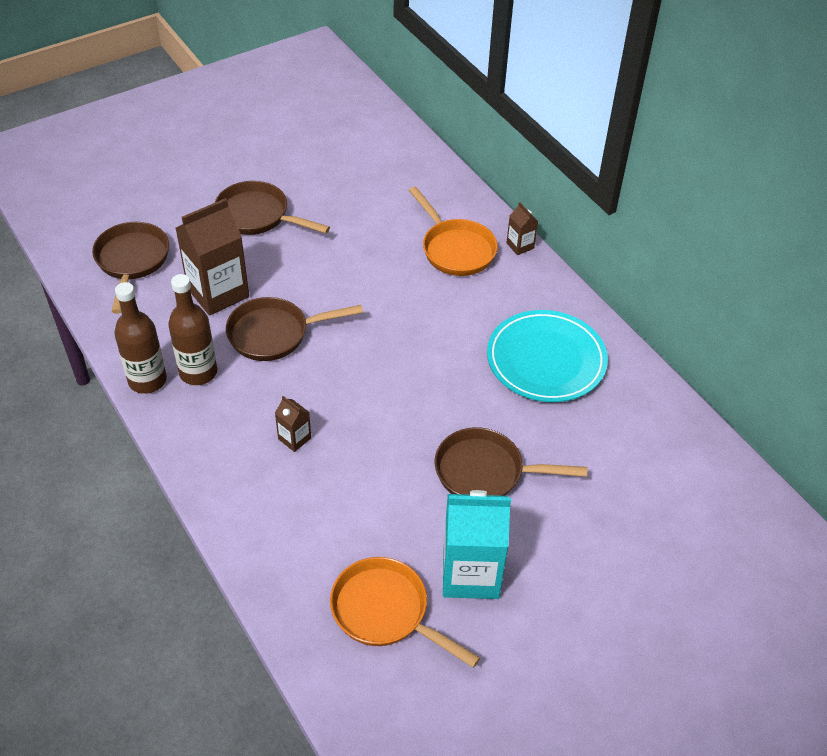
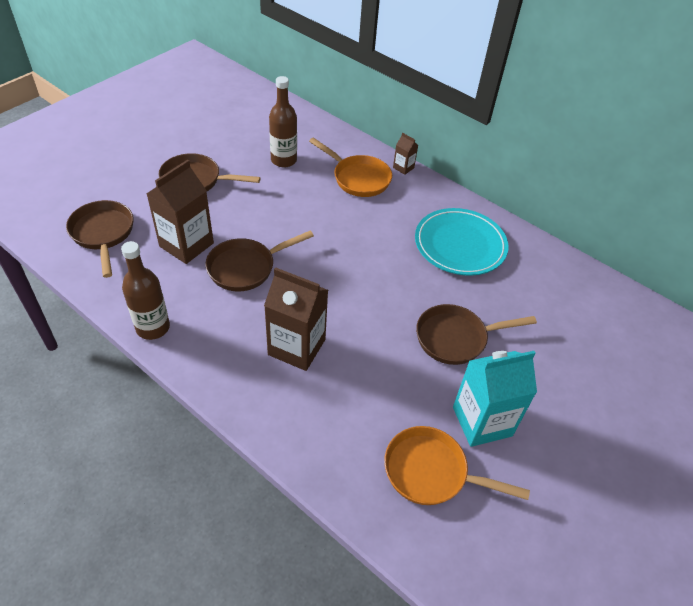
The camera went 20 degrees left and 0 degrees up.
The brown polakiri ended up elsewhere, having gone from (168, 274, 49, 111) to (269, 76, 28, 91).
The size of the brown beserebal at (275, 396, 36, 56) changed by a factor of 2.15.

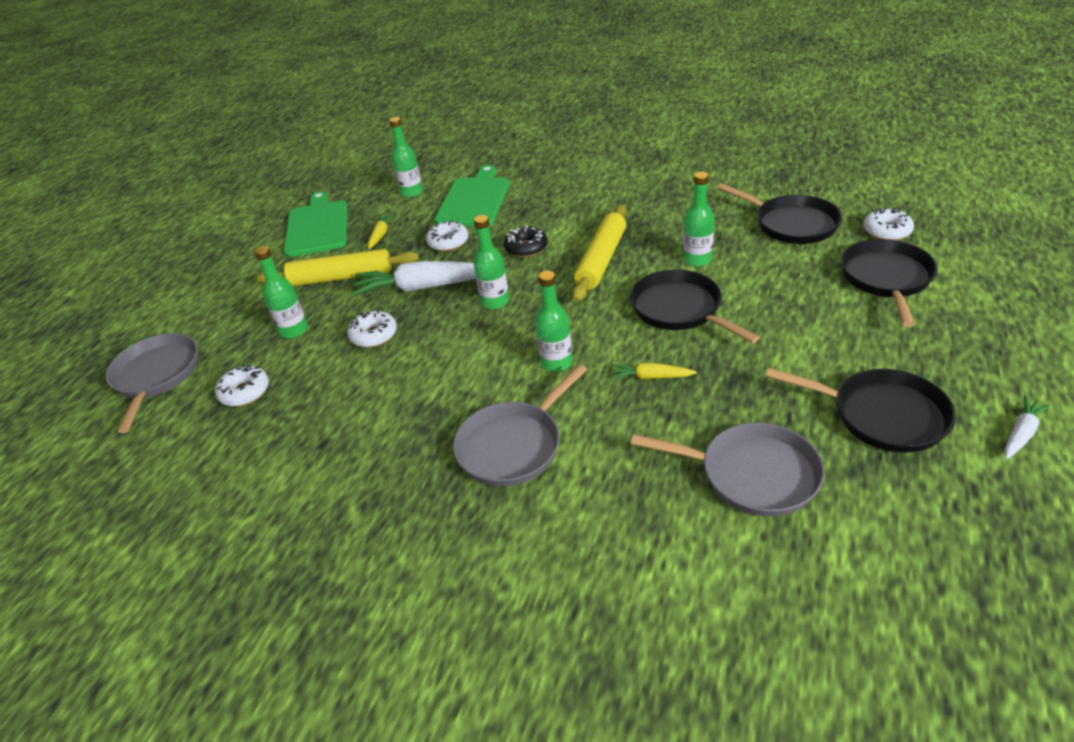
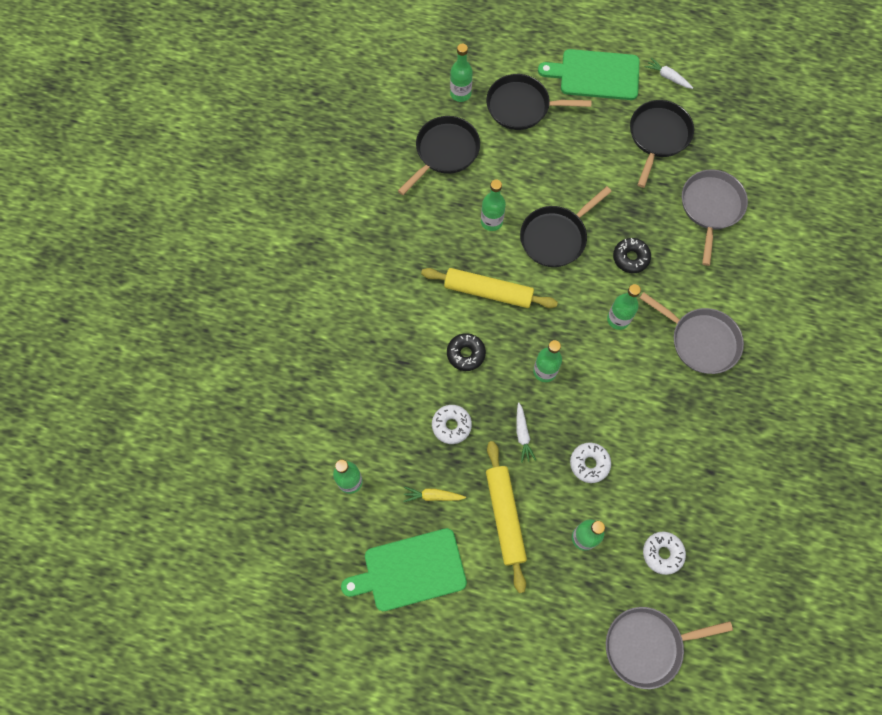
The camera went 100 degrees left and 30 degrees up.
The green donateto ended up elsewhere, having gone from (434, 165, 76, 61) to (538, 49, 101, 51).
Where the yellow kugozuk stood at (611, 363, 86, 17), the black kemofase came to stand at (613, 238, 38, 35).
Where the white kemofase stood at (863, 207, 51, 33), the green polakiri came to stand at (450, 43, 23, 59).
The size of the white kugozuk at (351, 261, 125, 35) changed by a factor of 0.48.

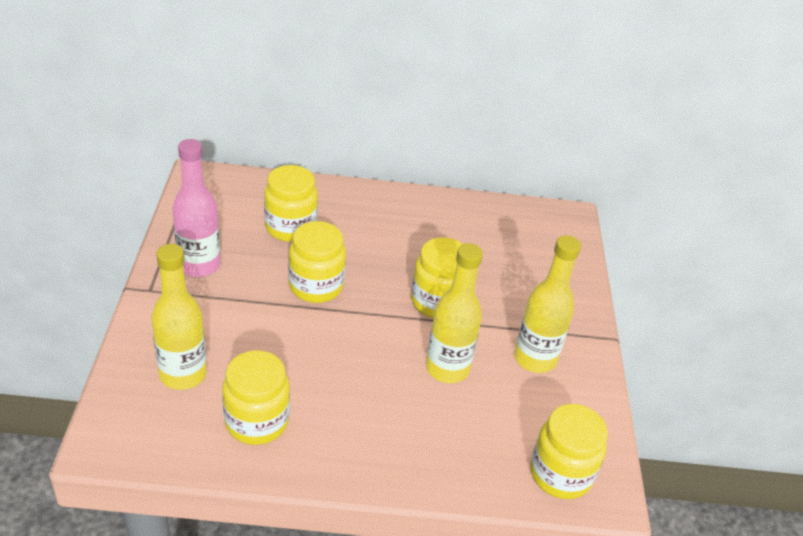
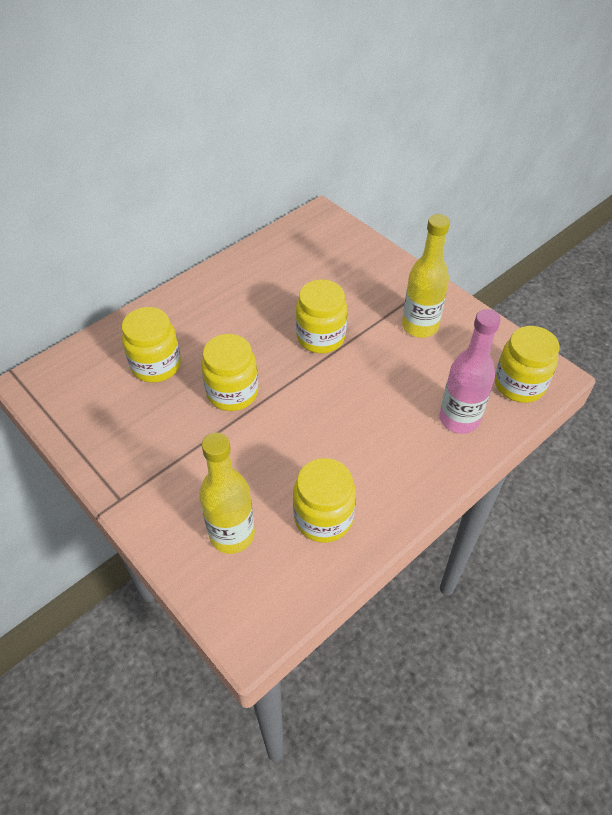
The camera went 40 degrees left and 10 degrees up.
The second view lost the yellow polakiri at (426, 243, 57, 140).
The pink polakiri ended up elsewhere, having gone from (173, 139, 47, 138) to (439, 309, 62, 125).

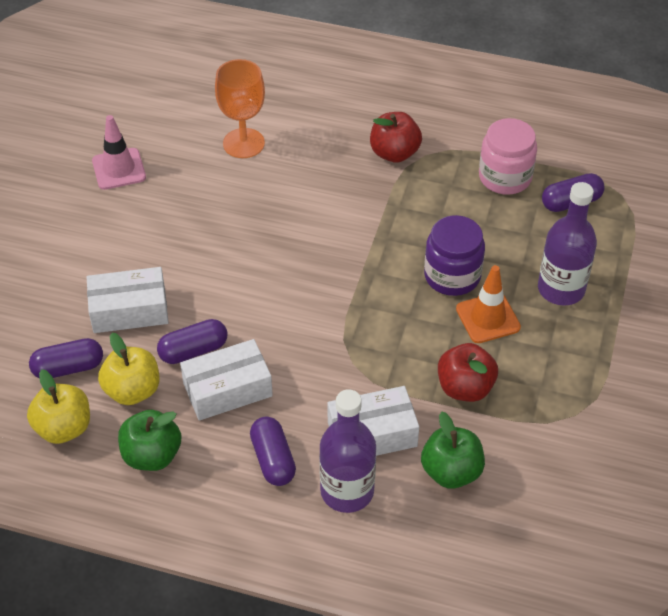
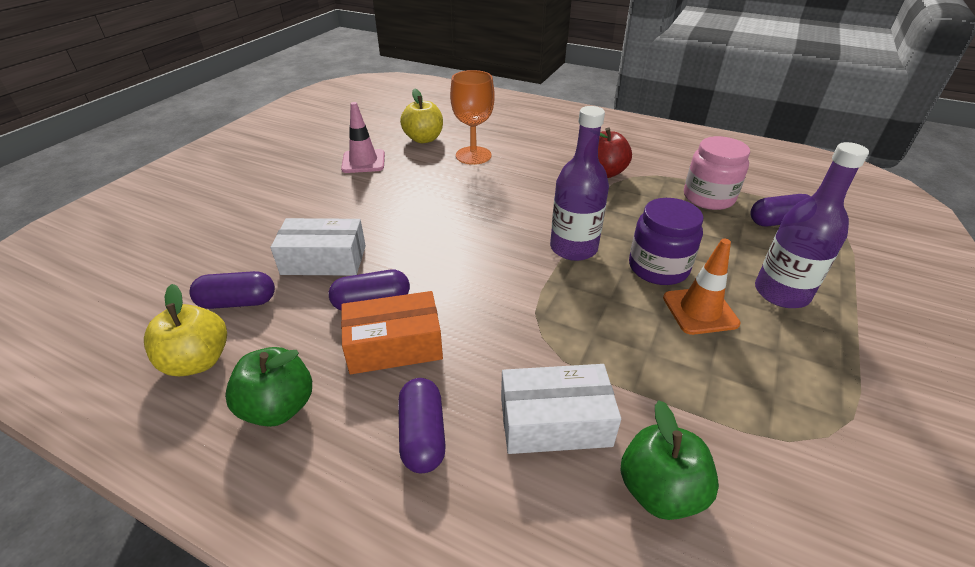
The camera went 10 degrees right and 10 degrees down.
The second view lost the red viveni at (438, 343, 60, 59).
The yellow viveni ended up elsewhere, having gone from (98, 333, 61, 72) to (400, 88, 43, 55).
The purple polakiri ended up elsewhere, having gone from (319, 389, 57, 124) to (550, 106, 59, 155).
What was the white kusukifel at (180, 339, 93, 82) turned into the orange kusukifel at (341, 291, 102, 83).

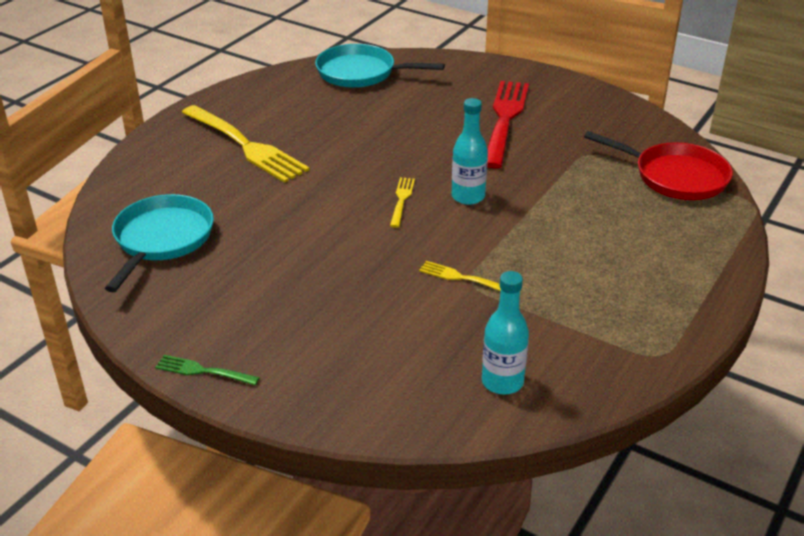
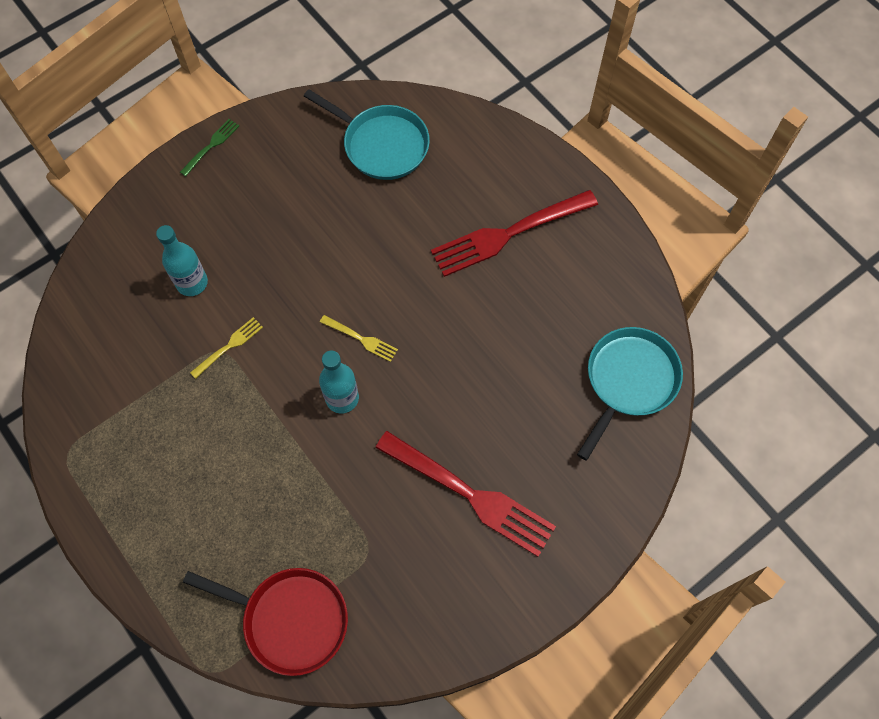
The camera went 110 degrees right and 30 degrees up.
The turquoise polakiri ended up elsewhere, having gone from (482, 271, 47, 124) to (156, 225, 52, 71).
What was the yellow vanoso at (182, 105, 128, 78) turned into the red vanoso at (431, 190, 167, 87).
The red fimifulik at (584, 131, 149, 69) ended up facing another way, 120 degrees counterclockwise from before.

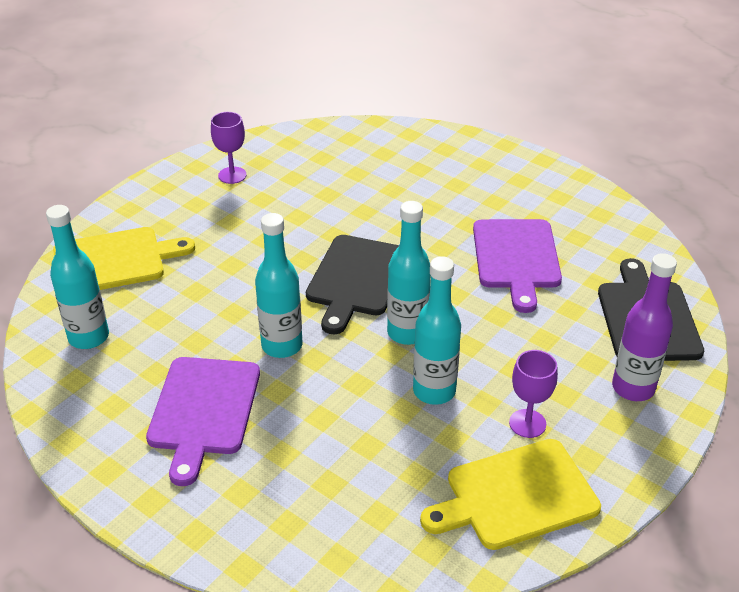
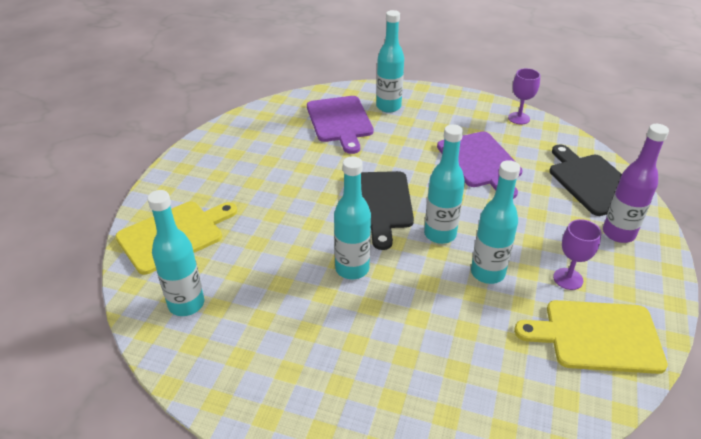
The camera went 20 degrees left and 0 degrees up.
The second view gained the turquoise polakiri at (376, 10, 28, 103).
The purple donateto ended up elsewhere, having gone from (146, 357, 114, 129) to (307, 96, 67, 58).
The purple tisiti ended up elsewhere, having gone from (211, 112, 36, 72) to (508, 68, 32, 56).
The yellow donateto at (420, 439, 181, 111) ended up facing another way, 45 degrees clockwise from before.

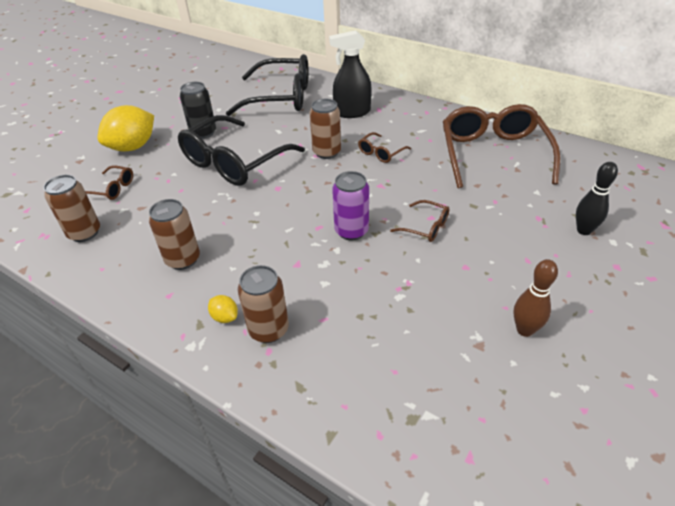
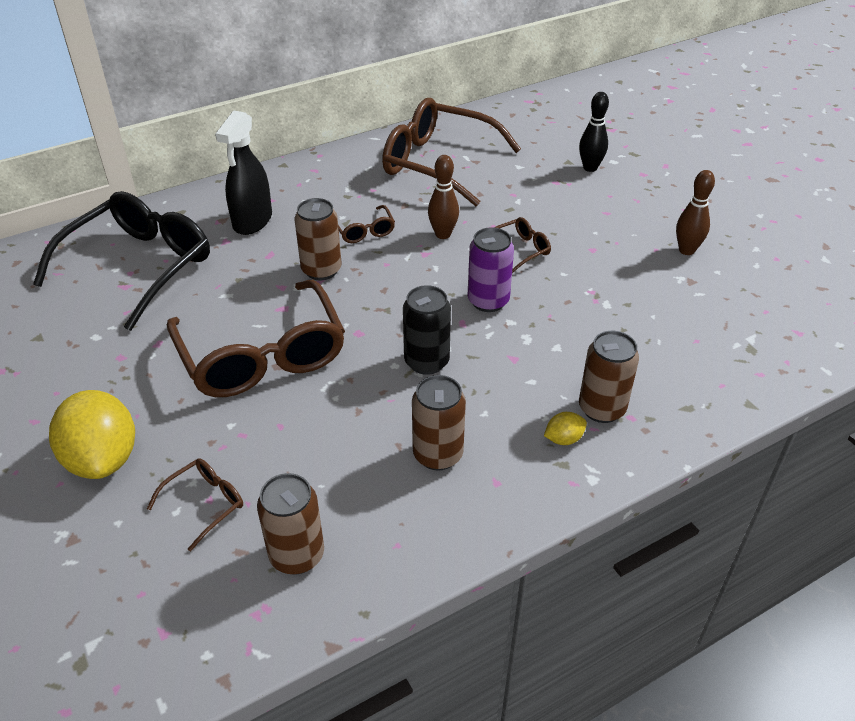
The camera went 65 degrees left and 0 degrees up.
The second view gained the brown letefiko at (428, 155, 31, 84).
The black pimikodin ended up elsewhere, having gone from (180, 82, 36, 57) to (403, 285, 48, 90).
What was the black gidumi at (178, 115, 127, 71) turned into the brown gidumi at (167, 280, 178, 117).

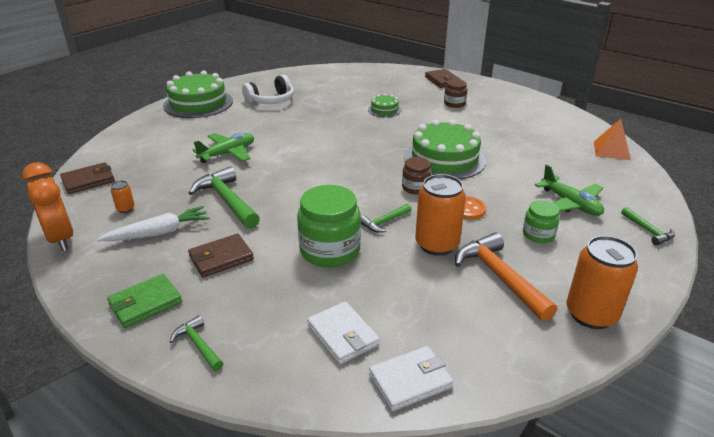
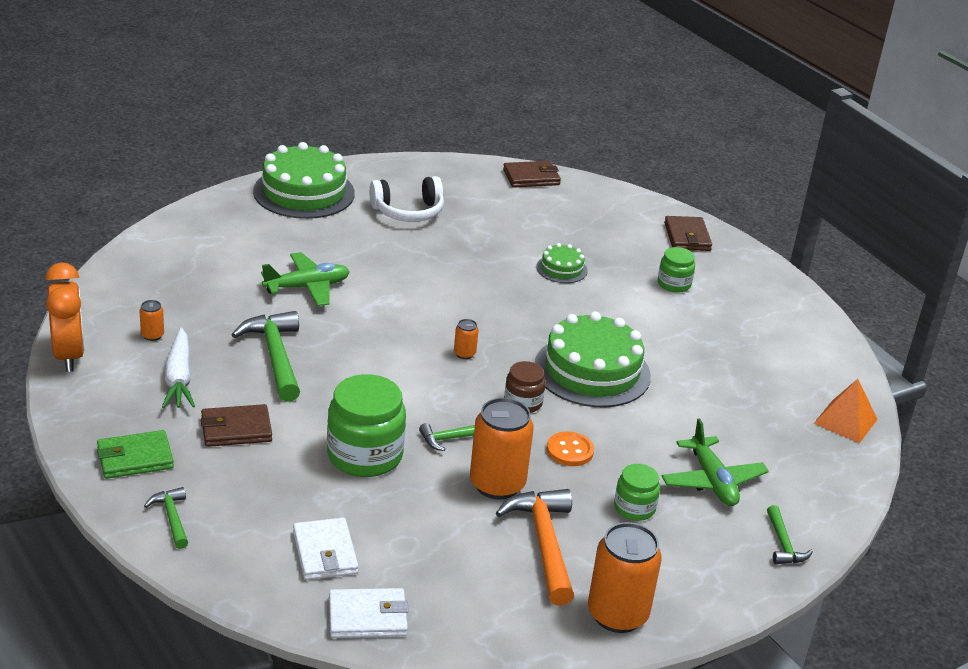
The camera went 15 degrees right and 0 degrees up.
The second view gained the orange pimikodin at (454, 319, 24, 40).
The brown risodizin ended up elsewhere, having gone from (60, 162, 55, 32) to (503, 161, 58, 27).
What was the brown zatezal at (444, 79, 23, 29) turned into the green zatezal at (658, 247, 37, 46).
The white kugozuk at (97, 206, 112, 35) ended up facing another way, 90 degrees clockwise from before.

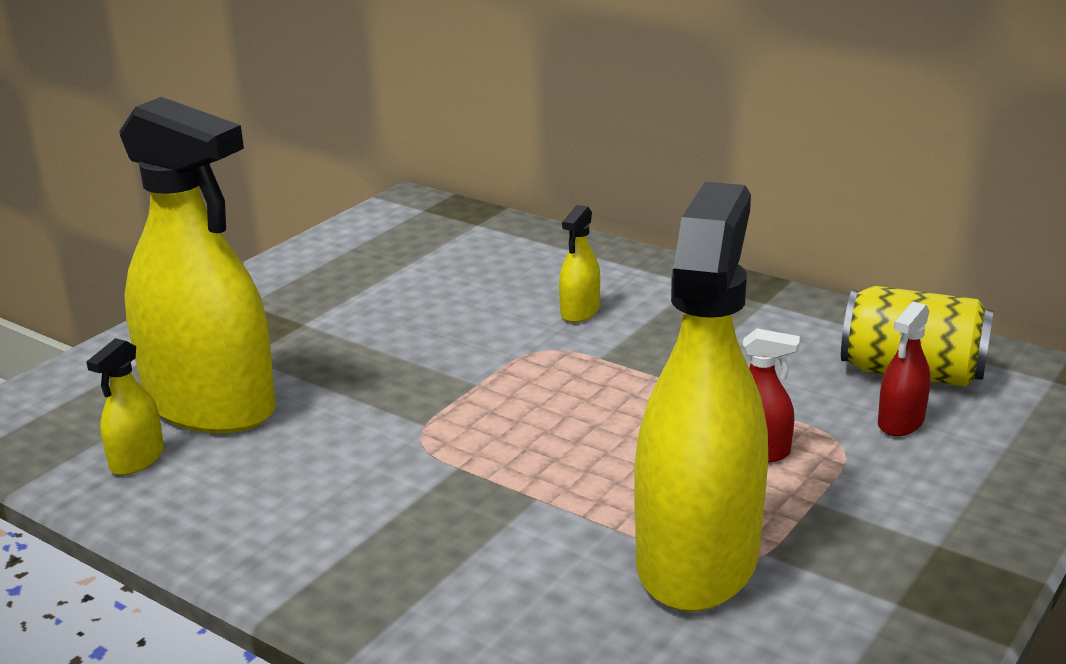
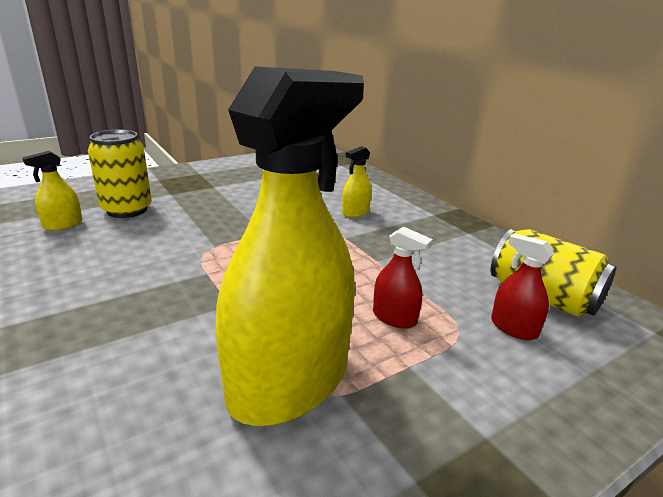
The camera went 20 degrees right and 0 degrees up.
Where the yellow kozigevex stood at (119, 97, 157, 336), the yellow pimikodin came to stand at (88, 130, 64, 88).
The red kozigevex at (878, 301, 52, 135) ended up facing another way, 75 degrees clockwise from before.

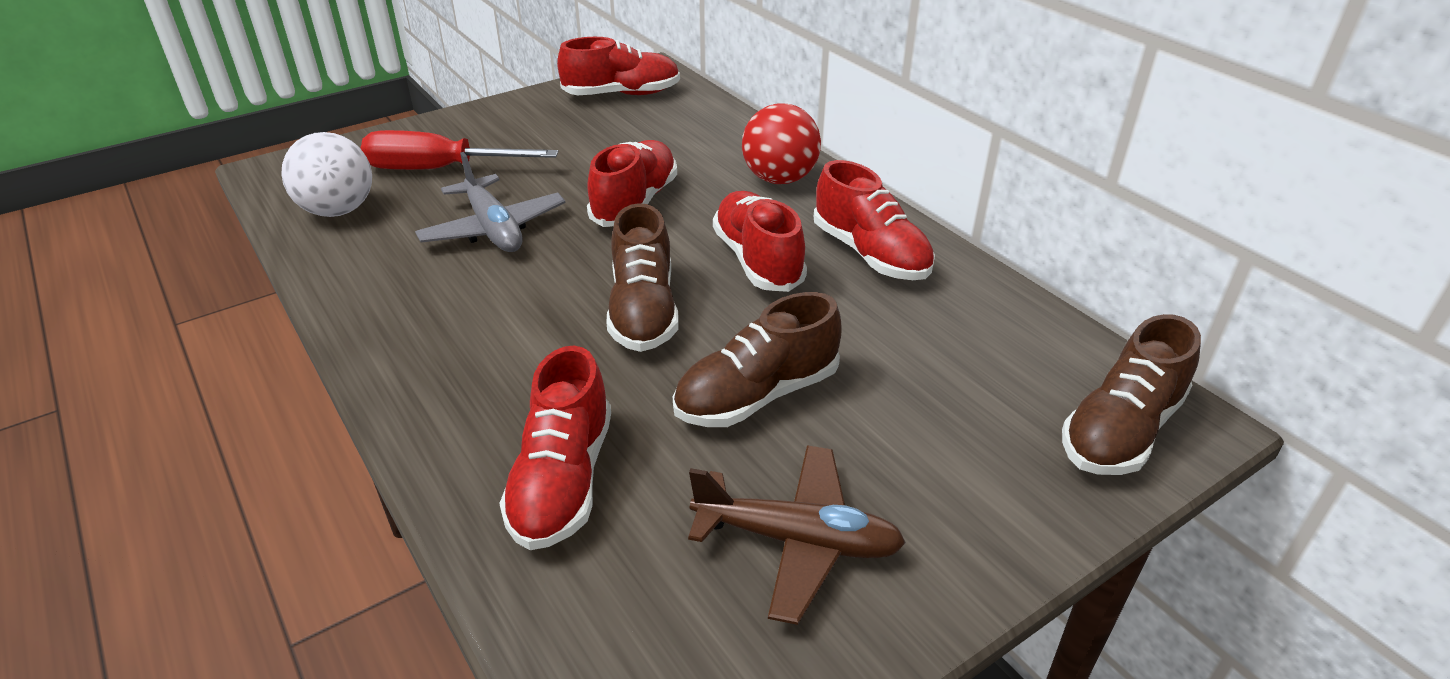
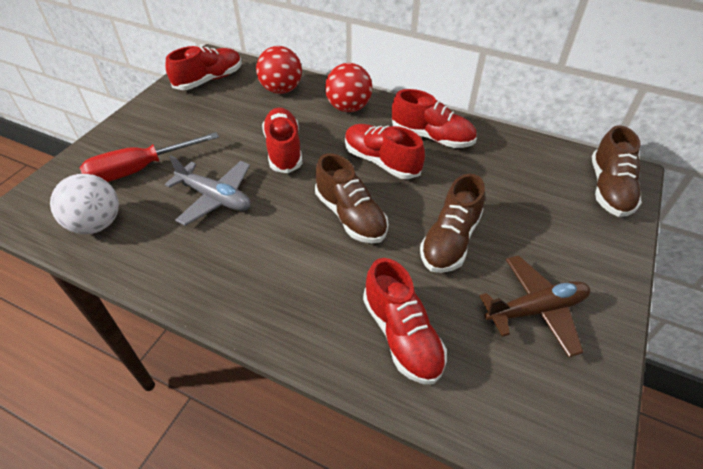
The camera went 30 degrees left and 10 degrees up.
The second view gained the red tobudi at (256, 46, 46, 48).

